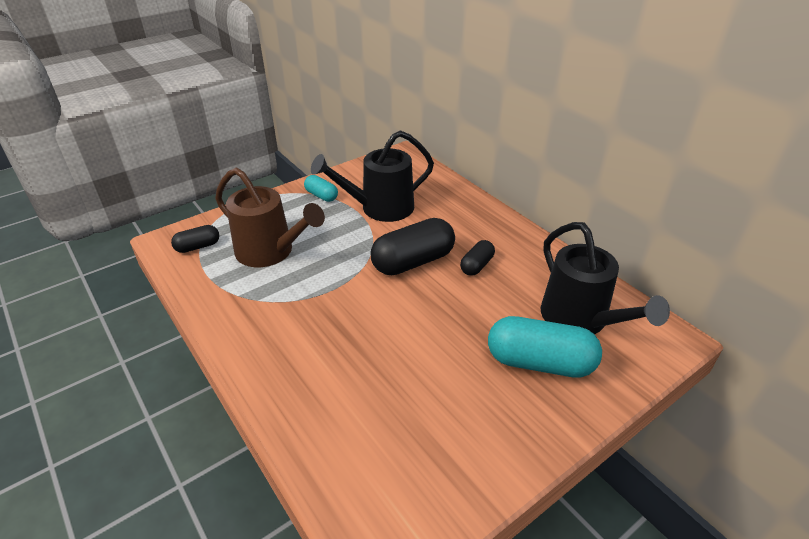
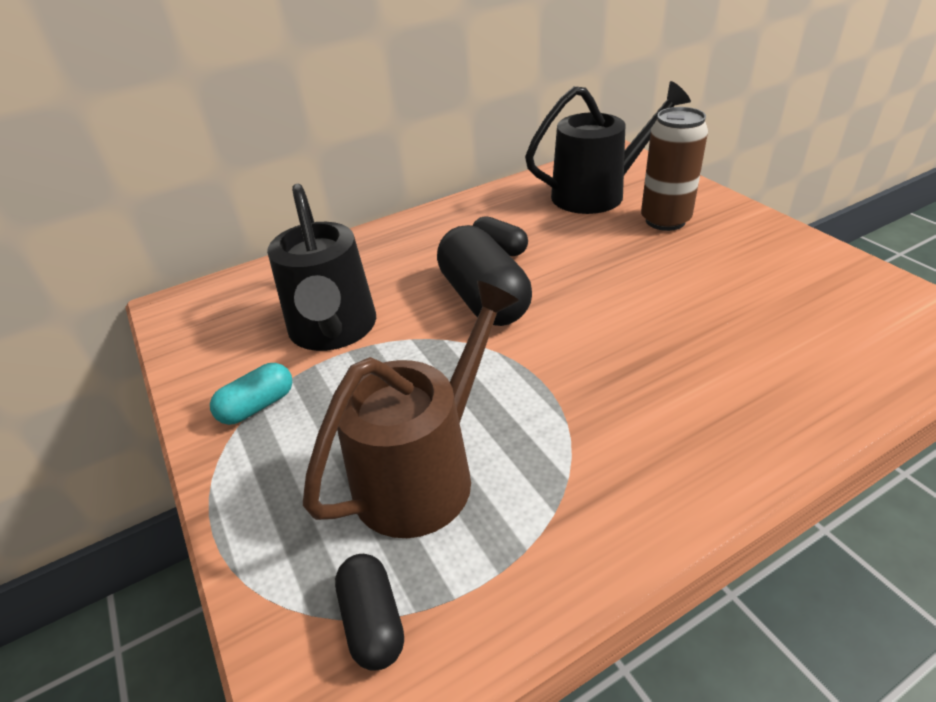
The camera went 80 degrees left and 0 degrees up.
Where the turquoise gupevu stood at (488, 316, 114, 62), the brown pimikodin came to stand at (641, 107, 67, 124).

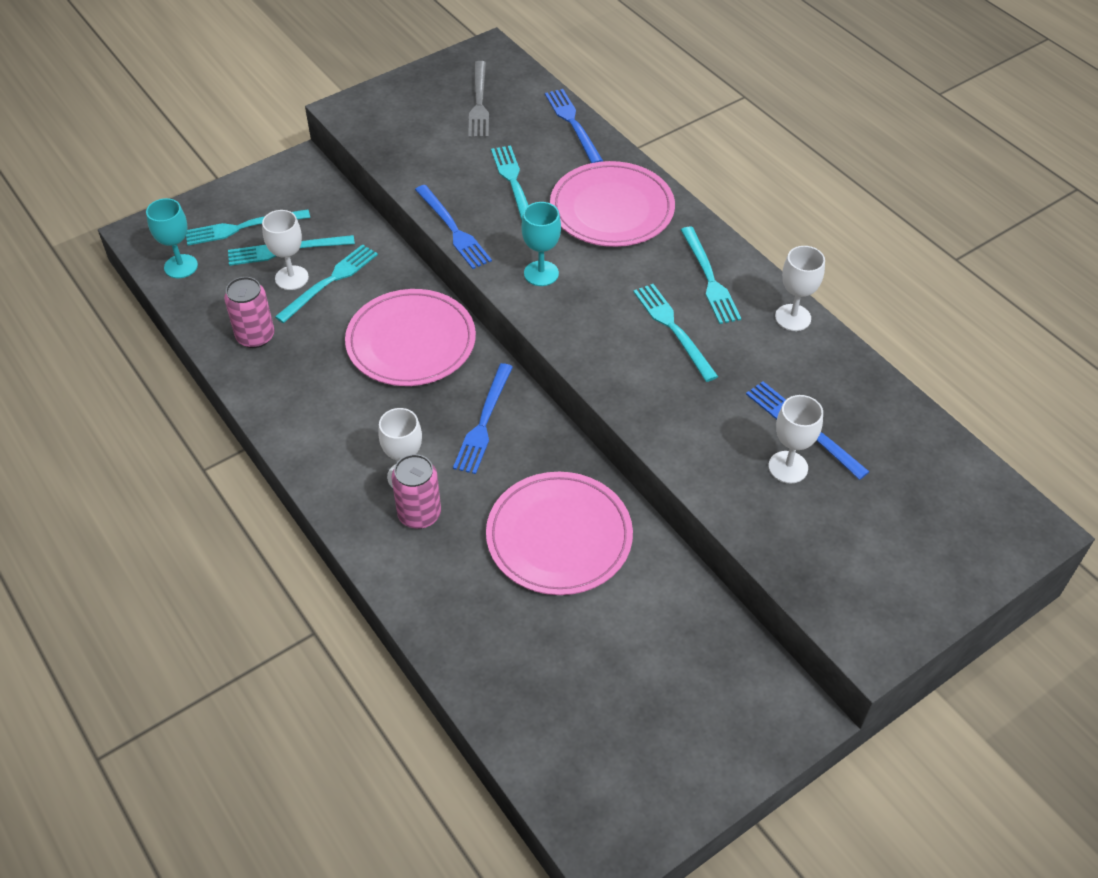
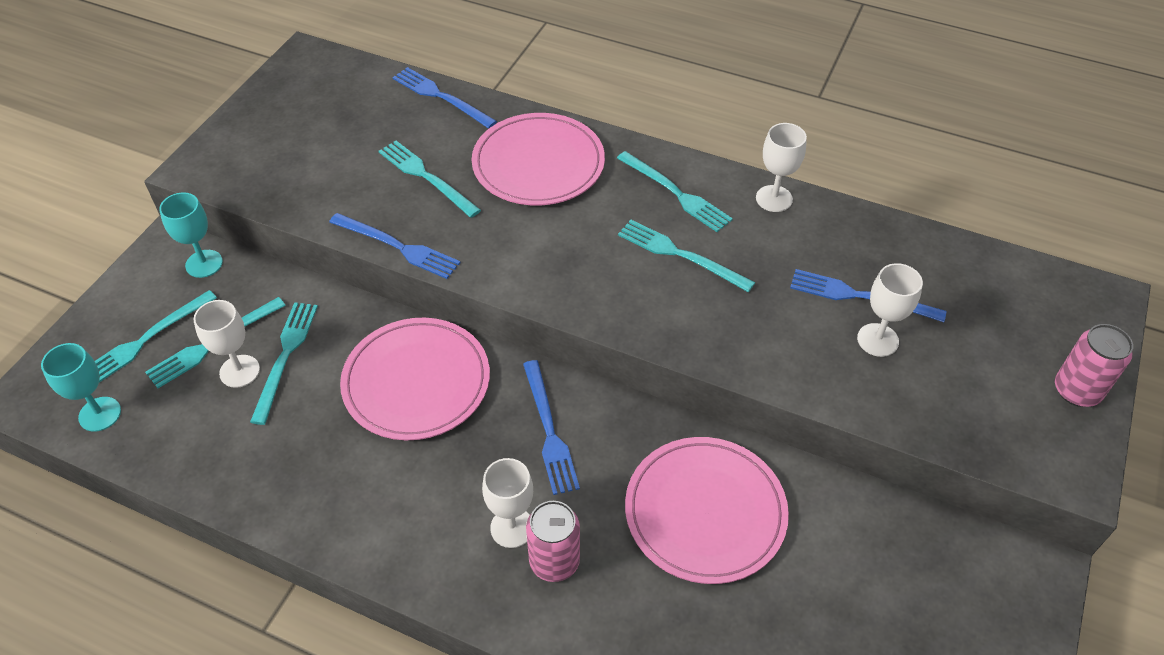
The camera went 30 degrees left and 0 degrees up.
The second view lost the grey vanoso at (468, 61, 21, 77).
The pink pimikodin ended up elsewhere, having gone from (224, 277, 51, 71) to (1055, 324, 78, 83).
The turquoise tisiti ended up elsewhere, having gone from (521, 202, 40, 84) to (159, 192, 64, 86).

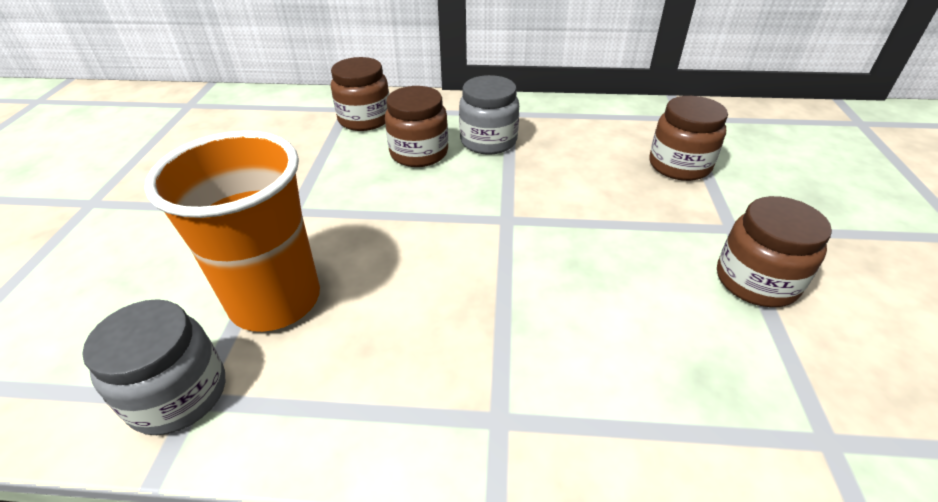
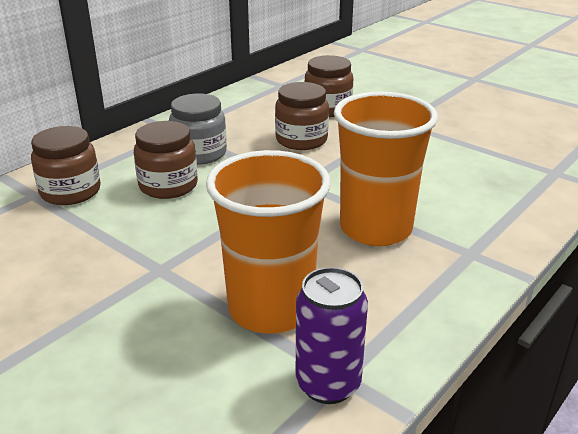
The camera went 55 degrees left and 10 degrees down.
The second view gained the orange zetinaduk at (334, 92, 104, 154).
The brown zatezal ended up elsewhere, having gone from (717, 196, 115, 111) to (275, 82, 54, 68).
Where the grey zatezal stood at (82, 299, 143, 136), the purple pimikodin came to stand at (296, 267, 72, 137).

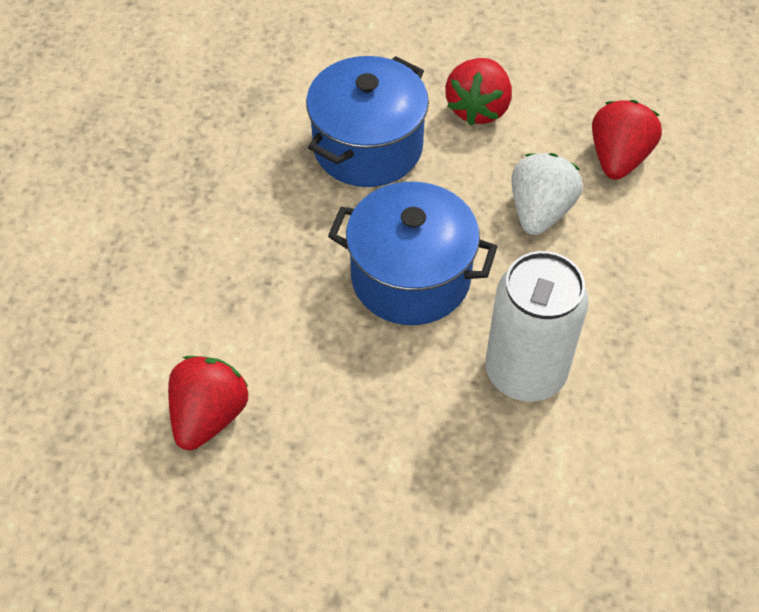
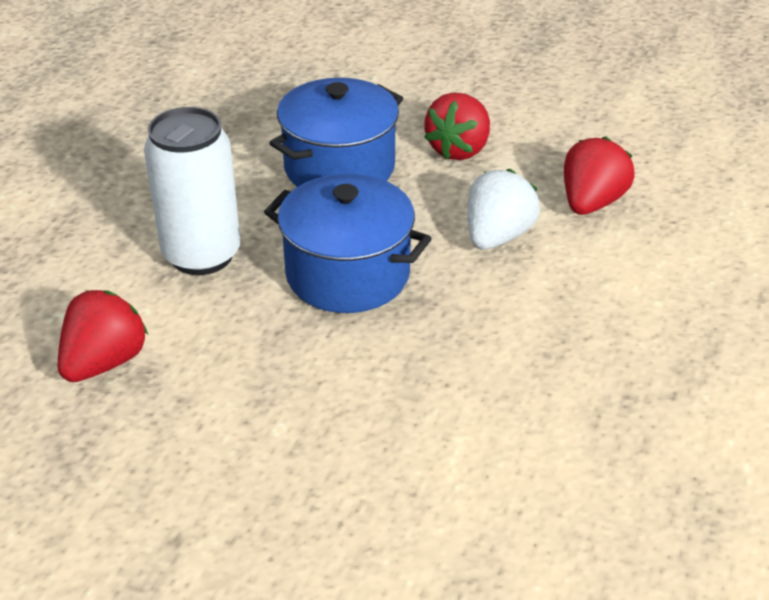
The camera went 10 degrees right and 15 degrees down.
The white pimikodin ended up elsewhere, having gone from (485, 251, 104, 150) to (144, 107, 97, 168).

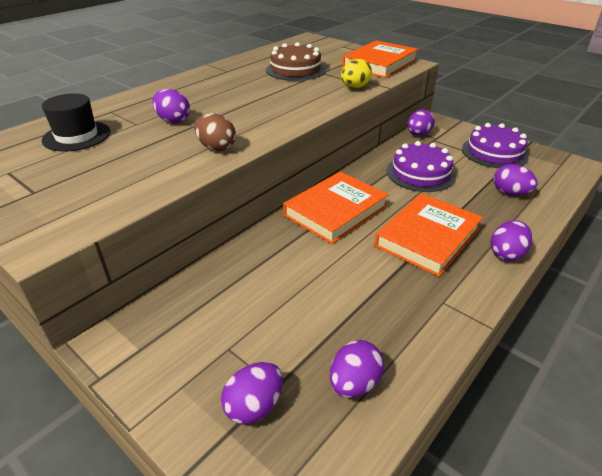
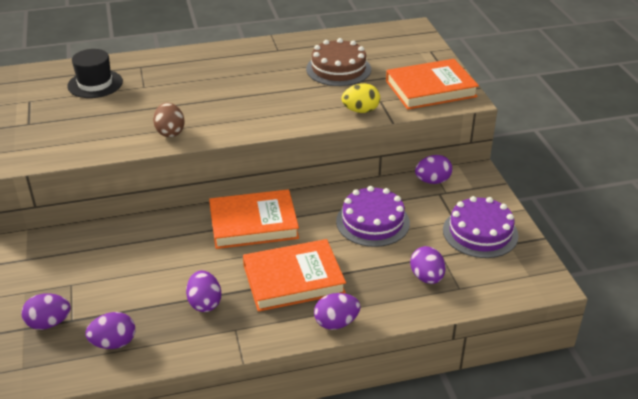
The camera went 35 degrees right and 0 degrees up.
The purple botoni ended up elsewhere, having gone from (152, 89, 38, 34) to (186, 270, 35, 42).

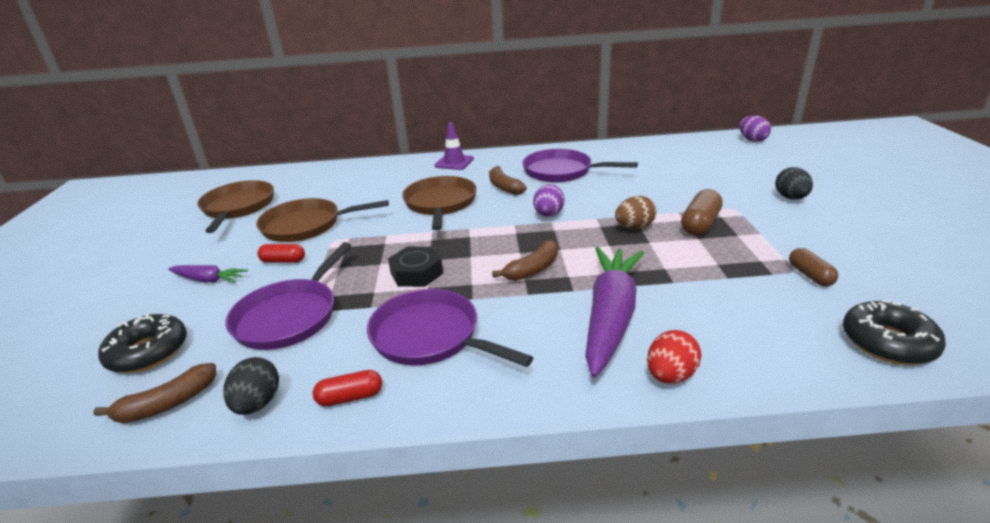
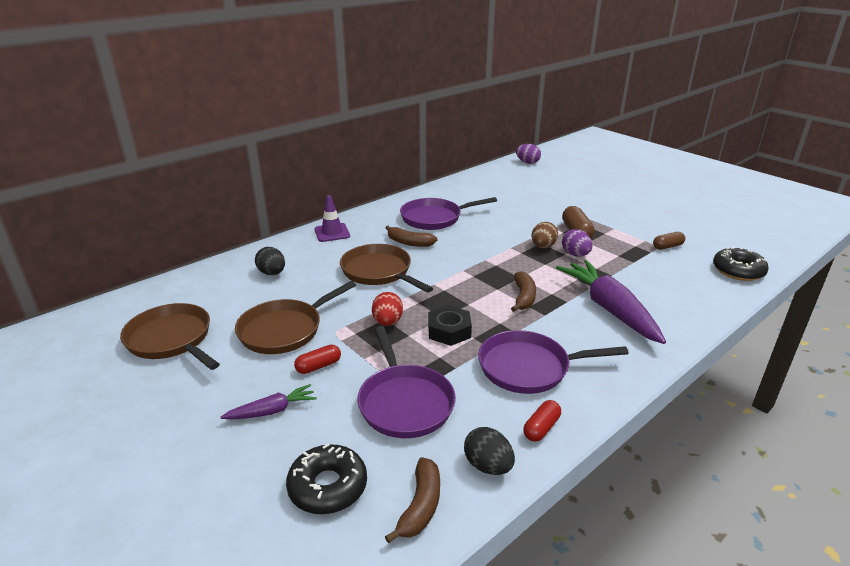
The camera went 40 degrees left and 0 degrees up.
The purple botoni ended up elsewhere, having gone from (533, 184, 32, 33) to (562, 229, 31, 28).
The red botoni ended up elsewhere, having gone from (647, 330, 54, 54) to (372, 292, 31, 34).
The black botoni ended up elsewhere, having gone from (775, 167, 38, 33) to (255, 247, 30, 28).
The brown gupevu at (789, 248, 49, 38) ended up facing another way, 60 degrees counterclockwise from before.

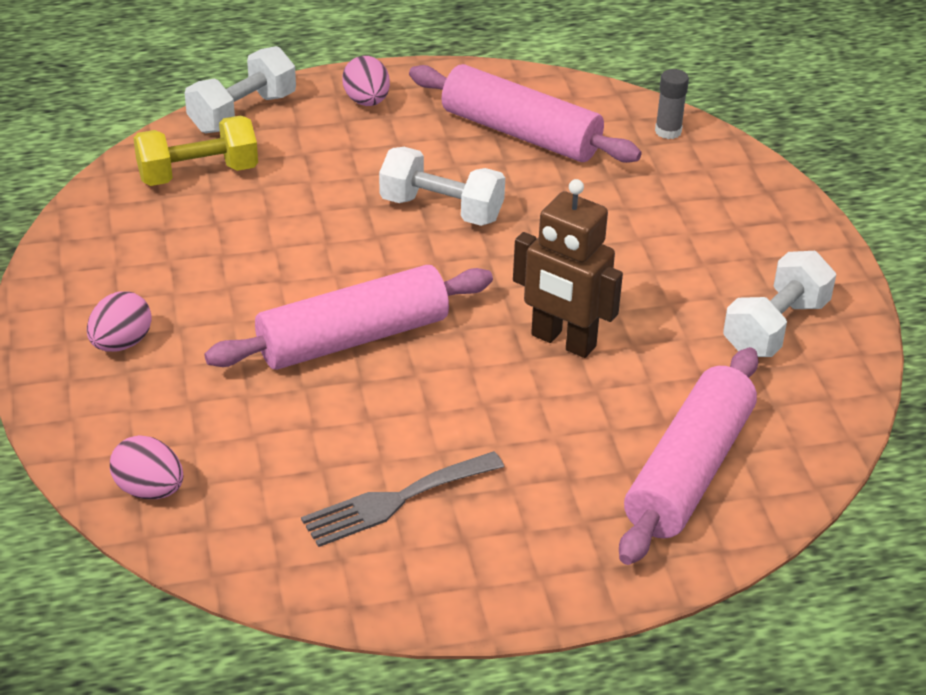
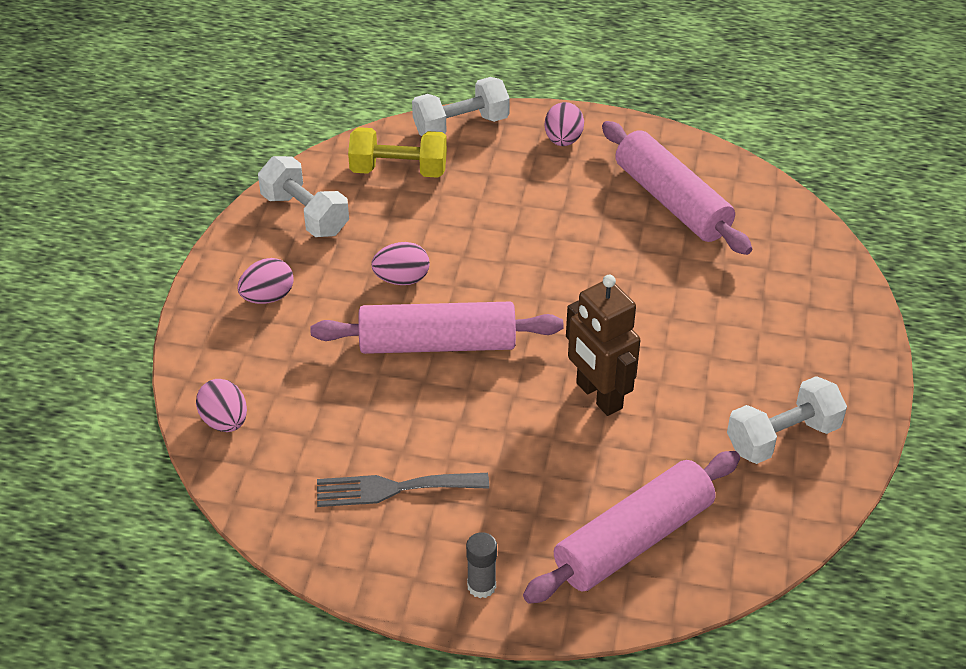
The camera went 25 degrees right and 5 degrees up.
The second view gained the pink botoni at (371, 242, 58, 43).
The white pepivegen ended up elsewhere, having gone from (379, 147, 126, 79) to (258, 156, 91, 81).
The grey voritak ended up elsewhere, having gone from (655, 69, 34, 70) to (466, 532, 31, 66).

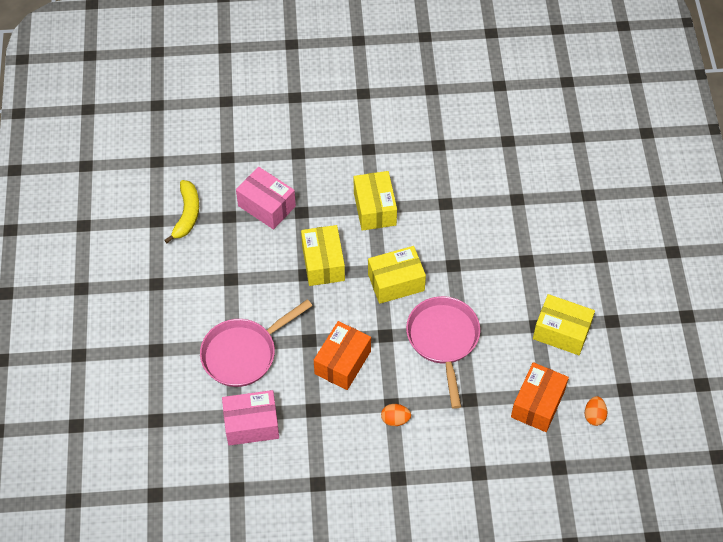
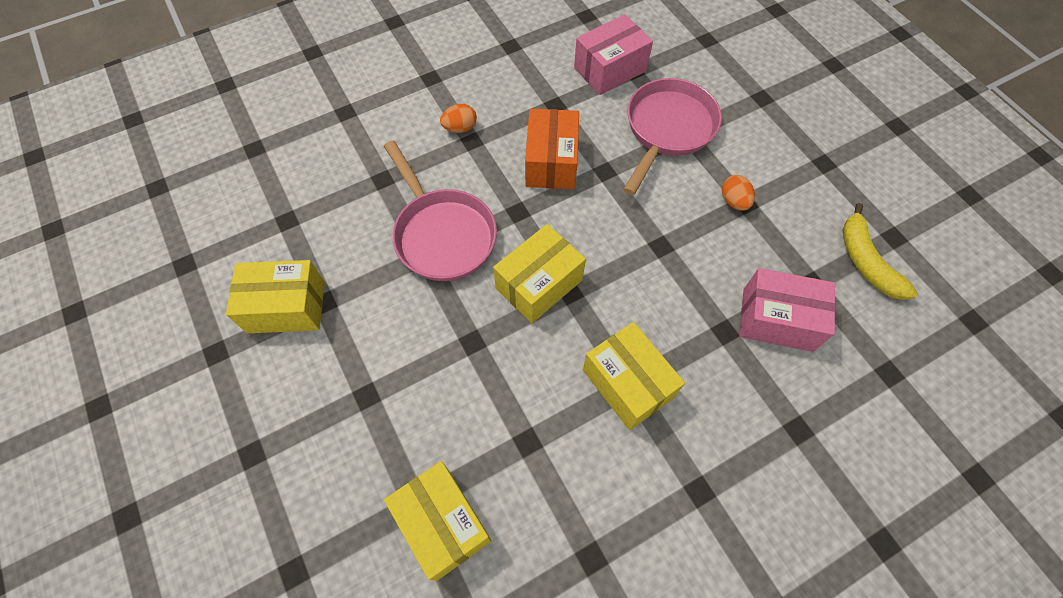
The camera went 155 degrees right and 5 degrees up.
The second view lost the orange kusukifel at (511, 362, 58, 70).
The yellow kusukifel ended up elsewhere, having gone from (301, 225, 44, 61) to (384, 461, 108, 120).
The orange botoni ended up elsewhere, having gone from (585, 396, 22, 30) to (722, 175, 33, 36).

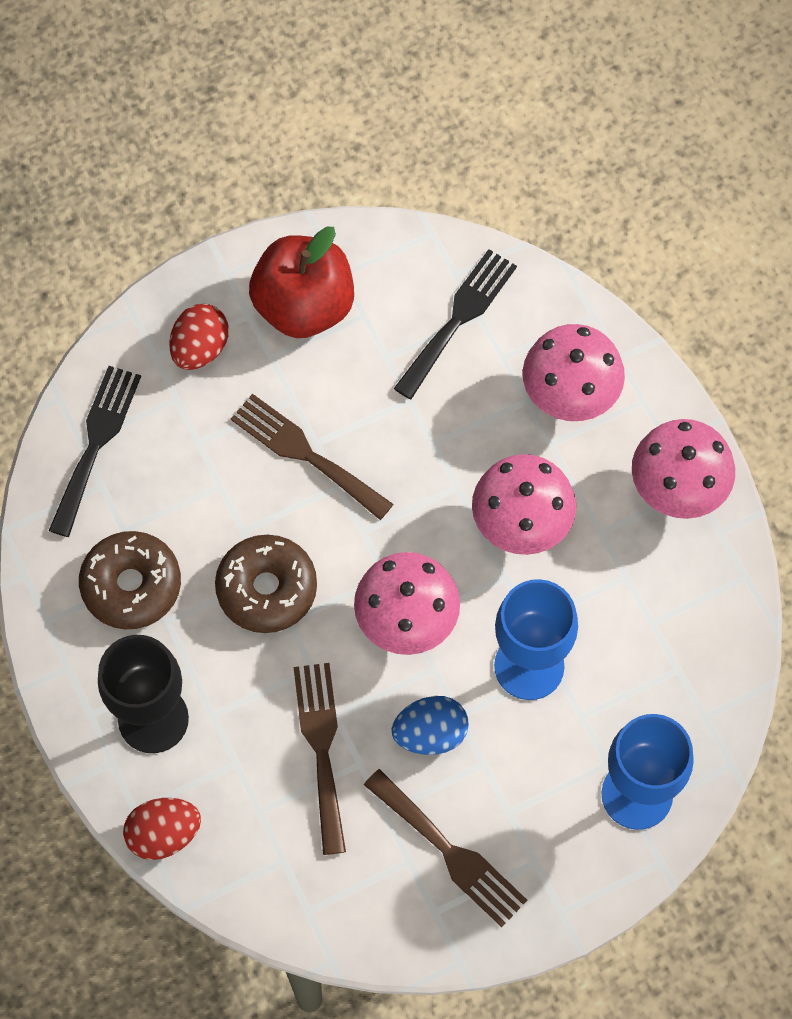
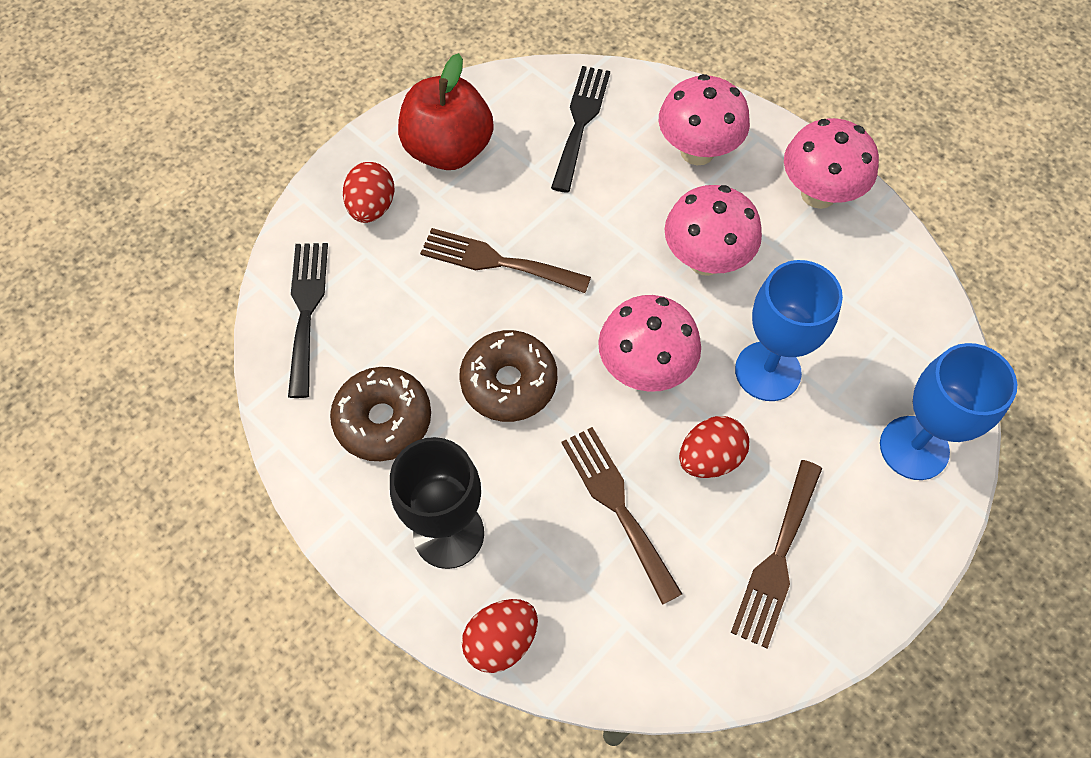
The camera went 20 degrees left and 5 degrees down.
What was the blue botoni at (392, 696, 77, 59) turned into the red botoni at (679, 416, 70, 62).
The brown vanoso at (364, 769, 163, 158) ended up facing another way, 90 degrees clockwise from before.

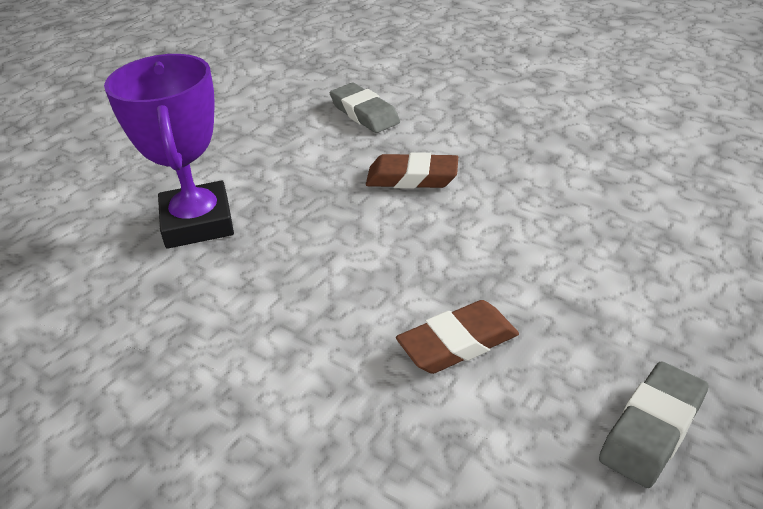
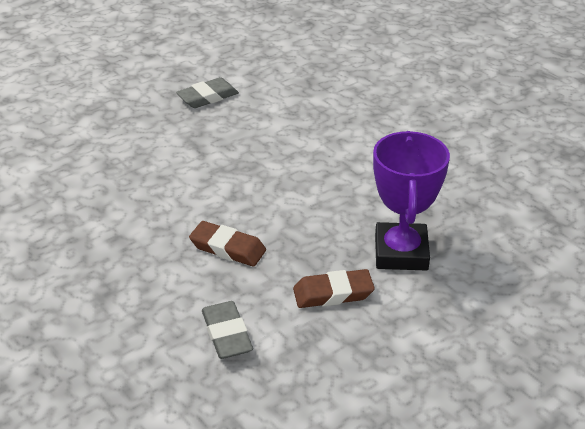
The camera went 165 degrees left and 0 degrees up.
The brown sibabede ended up elsewhere, having gone from (396, 300, 123, 74) to (293, 269, 82, 39).

